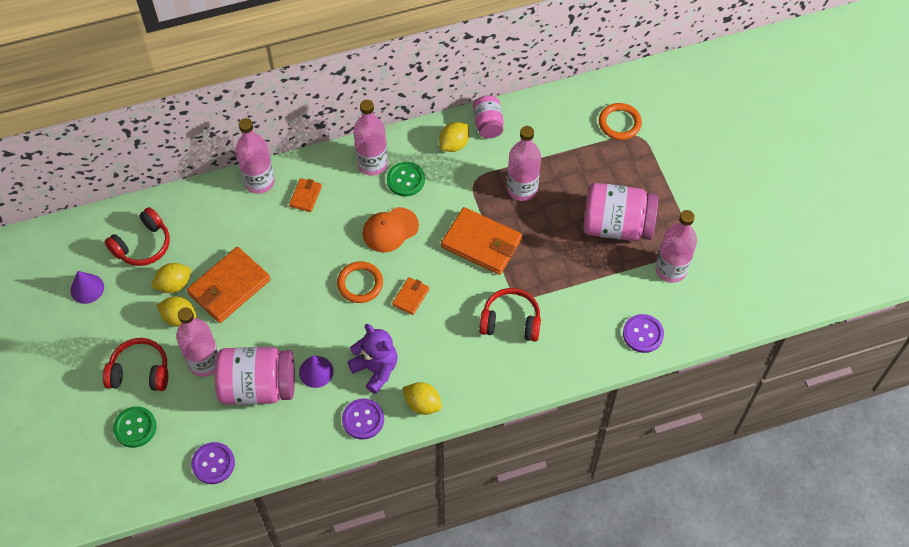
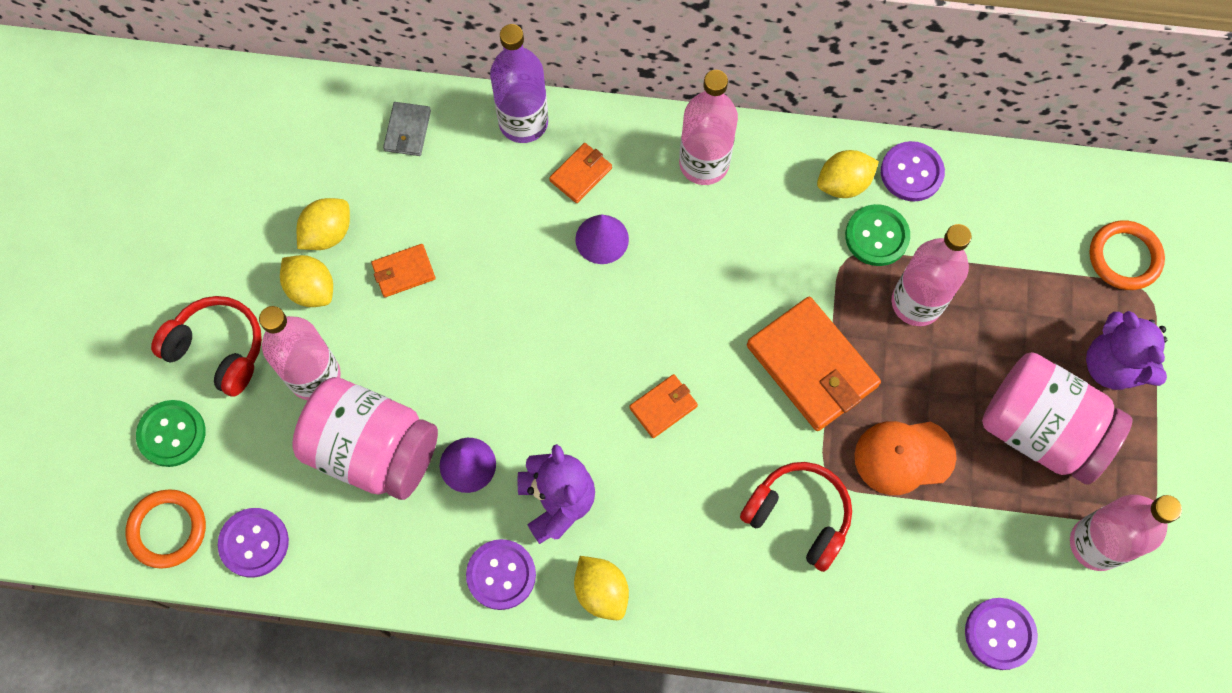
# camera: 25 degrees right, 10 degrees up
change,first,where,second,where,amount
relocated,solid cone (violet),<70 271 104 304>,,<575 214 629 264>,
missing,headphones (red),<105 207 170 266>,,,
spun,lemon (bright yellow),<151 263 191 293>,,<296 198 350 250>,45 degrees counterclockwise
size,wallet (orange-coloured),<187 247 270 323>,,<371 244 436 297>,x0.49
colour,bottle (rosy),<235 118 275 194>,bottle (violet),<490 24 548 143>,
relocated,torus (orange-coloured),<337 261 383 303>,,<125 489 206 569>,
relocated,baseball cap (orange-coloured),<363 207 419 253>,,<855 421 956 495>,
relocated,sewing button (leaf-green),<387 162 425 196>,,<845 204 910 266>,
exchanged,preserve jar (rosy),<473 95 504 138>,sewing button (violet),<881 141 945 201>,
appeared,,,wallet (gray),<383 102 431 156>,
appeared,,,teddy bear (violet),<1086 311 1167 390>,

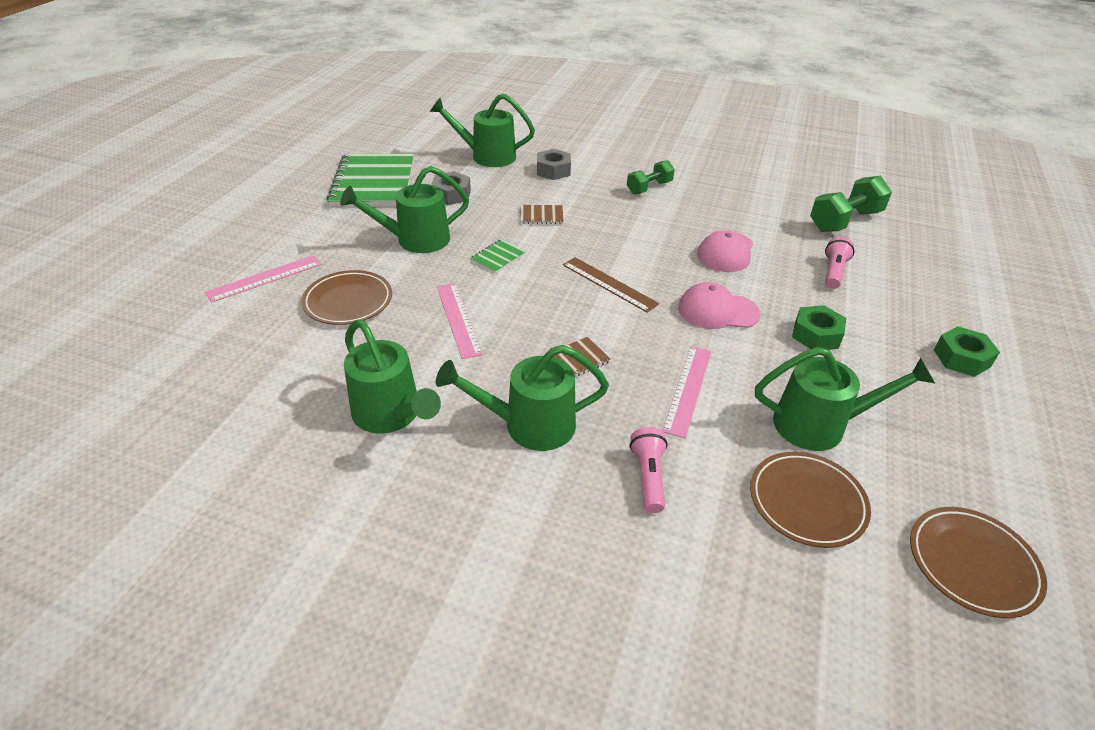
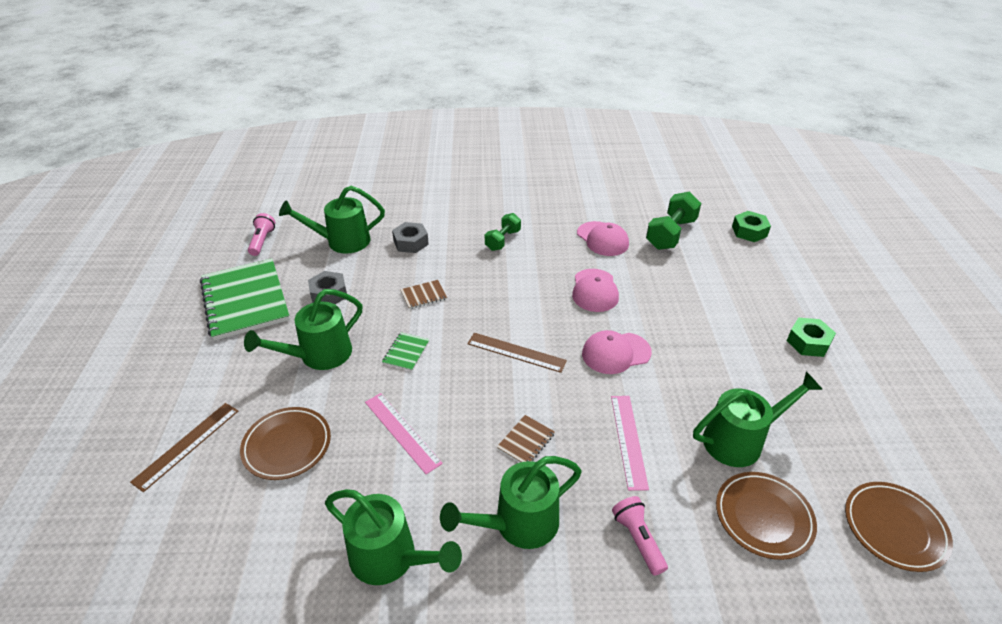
# camera: 20 degrees left, 0 degrees up
change,first,where,second,where,amount
colour,measuring stick (rosy),<205 255 321 303>,measuring stick (brown),<130 403 238 492>,
relocated,nut (leaf-green),<792 305 846 350>,,<732 211 771 242>,
relocated,pocket torch (rosy),<825 237 854 289>,,<248 213 275 256>,
appeared,,,baseball cap (rosy),<577 221 629 256>,

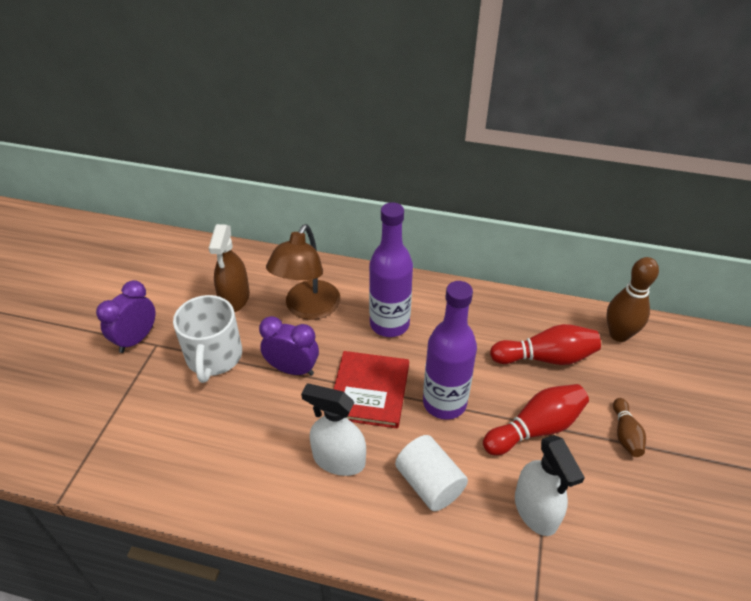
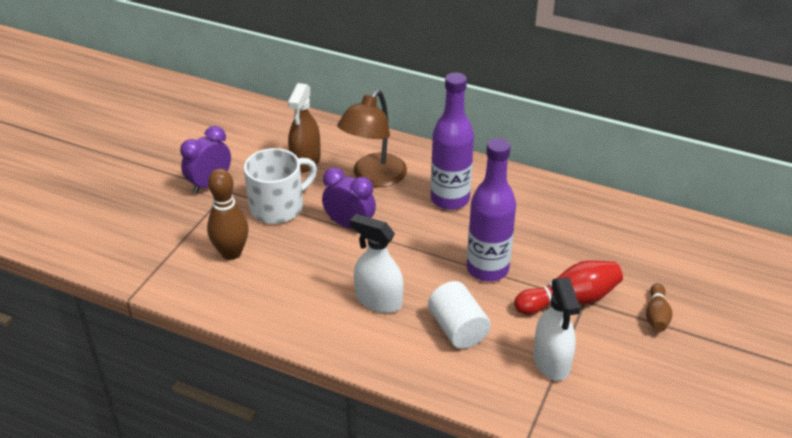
# camera: 10 degrees right, 5 degrees down
change,first,where,second,where,amount
spun,mug (snow-white),<173 295 242 383>,,<244 148 317 224>,135 degrees counterclockwise
missing,hardback (red),<334 351 409 429>,,,
missing,bowling pin (red),<490 324 601 365>,,,
relocated,bowling pin (brown),<607 257 659 342>,,<207 169 249 260>,

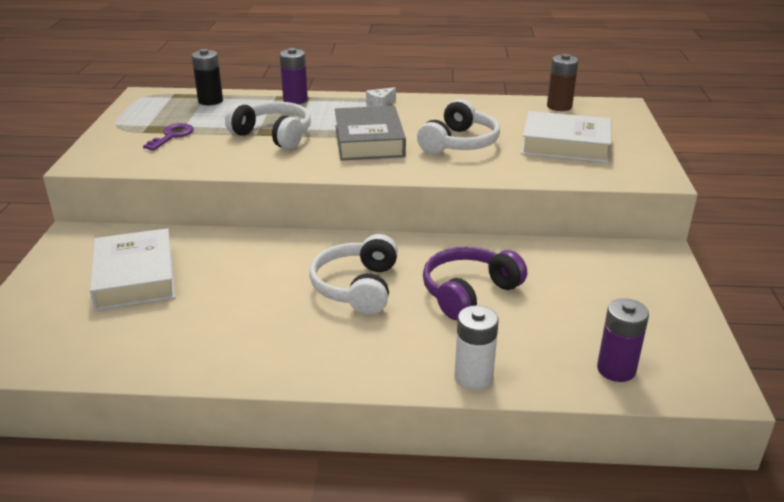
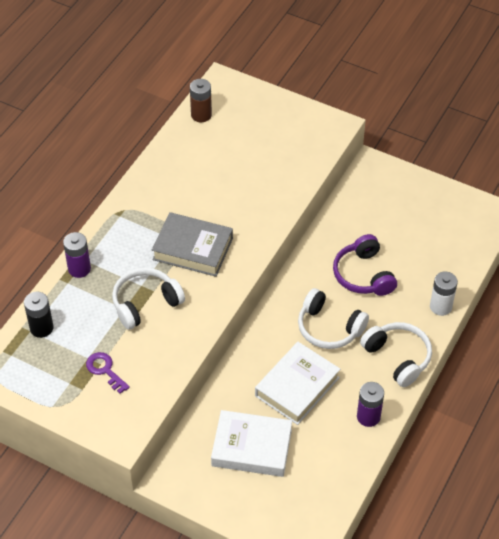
# camera: 65 degrees left, 20 degrees up
change,first,where,second,where,amount
missing,piece of cheese (snow-white),<366 87 396 107>,,,
relocated,headphones (snow-white),<417 99 500 154>,,<360 322 432 387>,
relocated,hardback (snow-white),<521 111 611 163>,,<255 342 340 425>,
relocated,power cell (violet),<597 298 649 382>,,<357 382 384 427>,

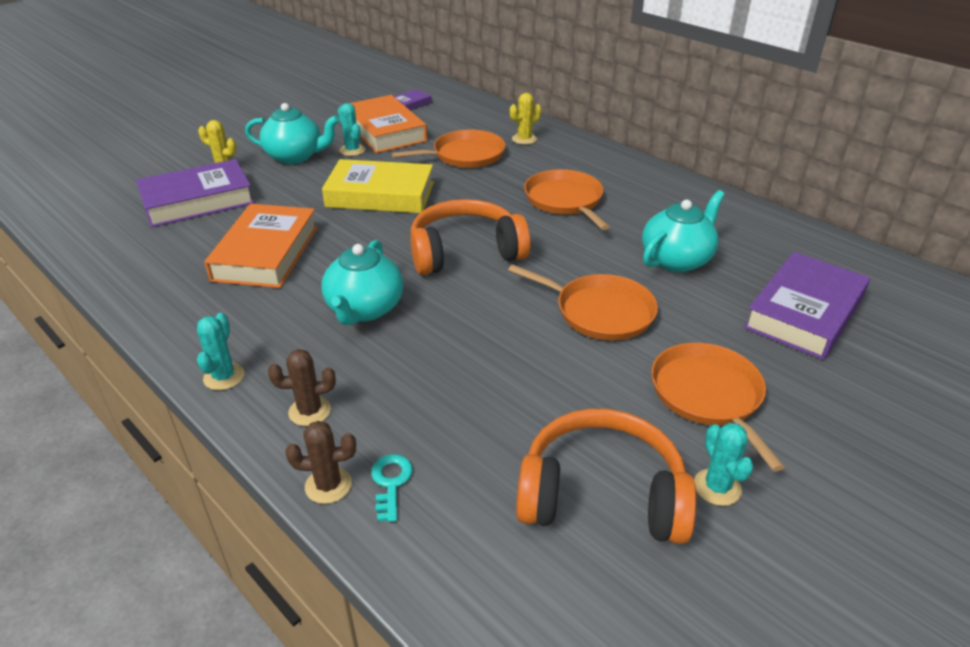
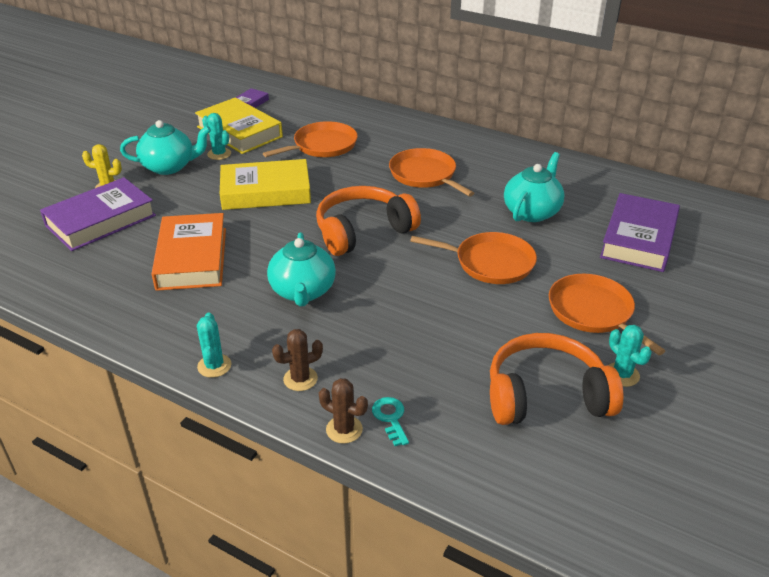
# camera: 15 degrees left, 0 degrees up
change,first,where,second,where,amount
spun,prickly plant (brown),<285 421 356 504>,,<319 378 368 444>,45 degrees clockwise
colour,hardback (orange-coloured),<350 95 427 153>,hardback (bright yellow),<195 98 283 154>,
missing,prickly plant (bright yellow),<510 93 541 145>,,,

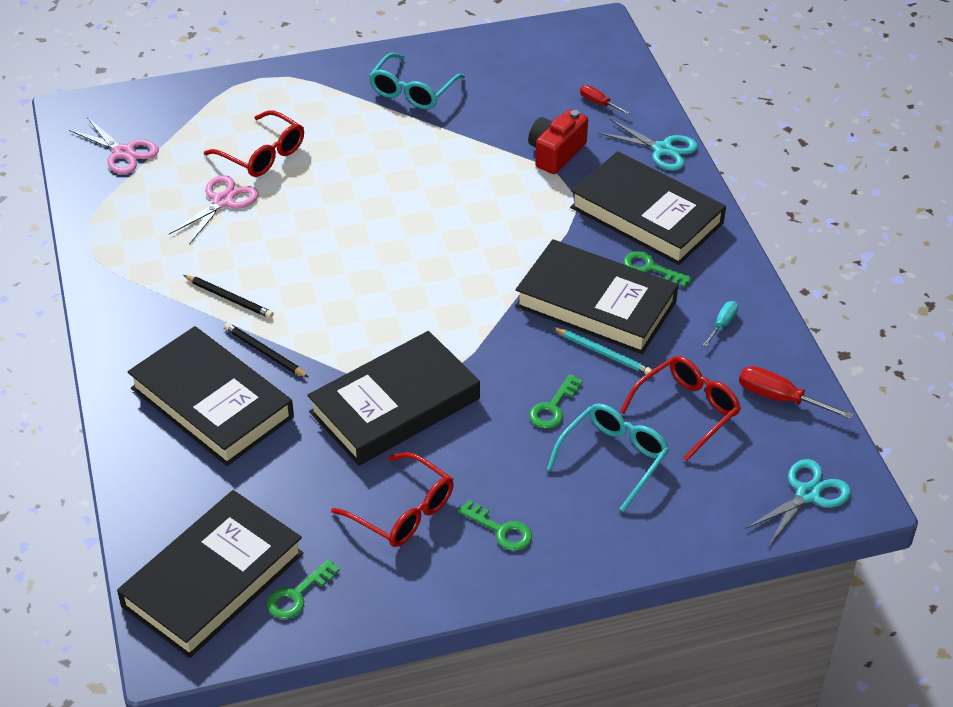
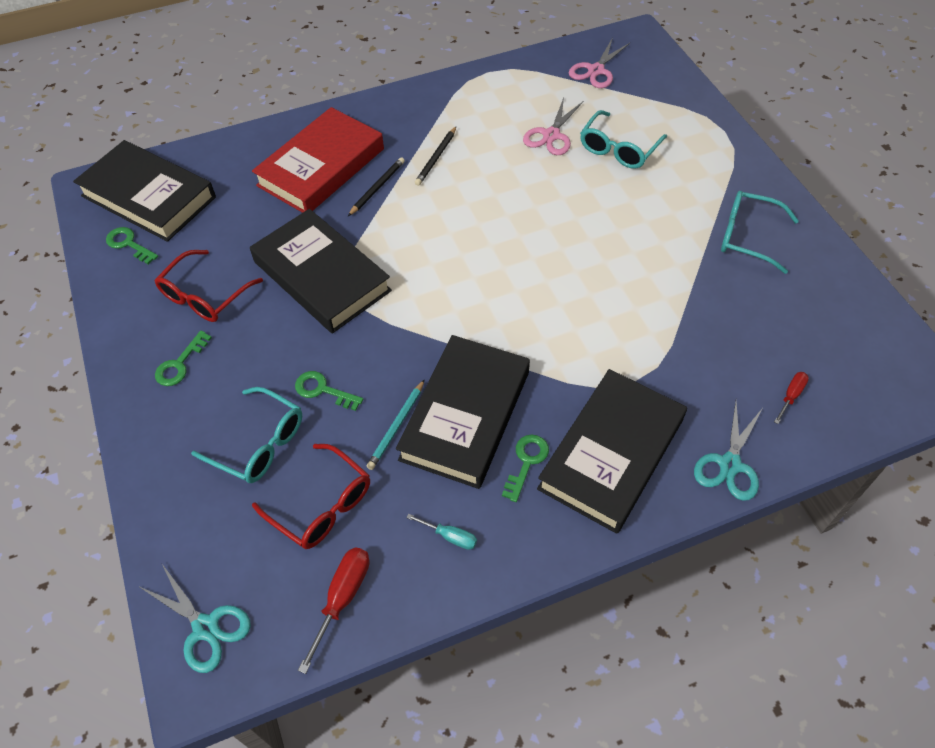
# camera: 85 degrees right, 10 degrees up
change,first,where,second,where,amount
colour,hardback (jet-black),<127 326 294 466>,hardback (red),<252 107 384 213>,
spun,pair of scissors (rosy),<169 175 259 245>,,<523 98 583 155>,90 degrees clockwise
colour,glasses (red),<204 110 304 177>,glasses (teal),<580 110 667 169>,
missing,compact camera (red),<528 109 588 174>,,,

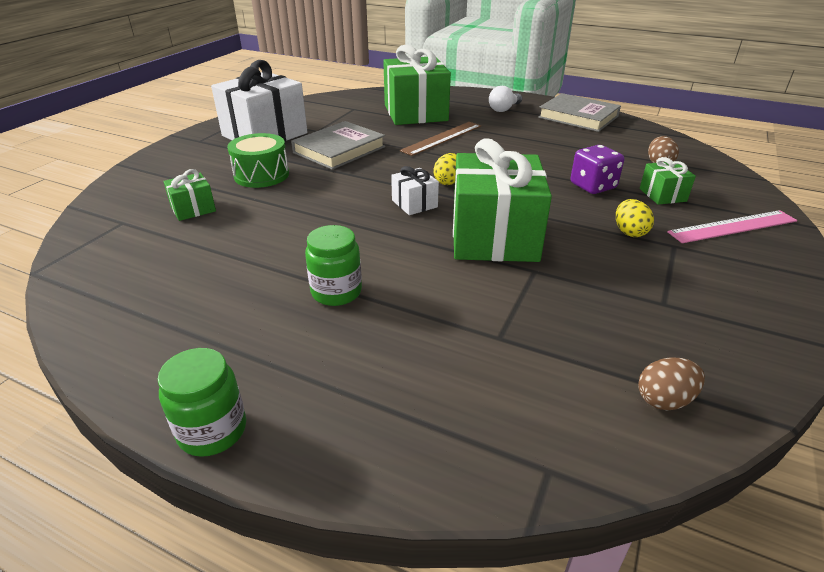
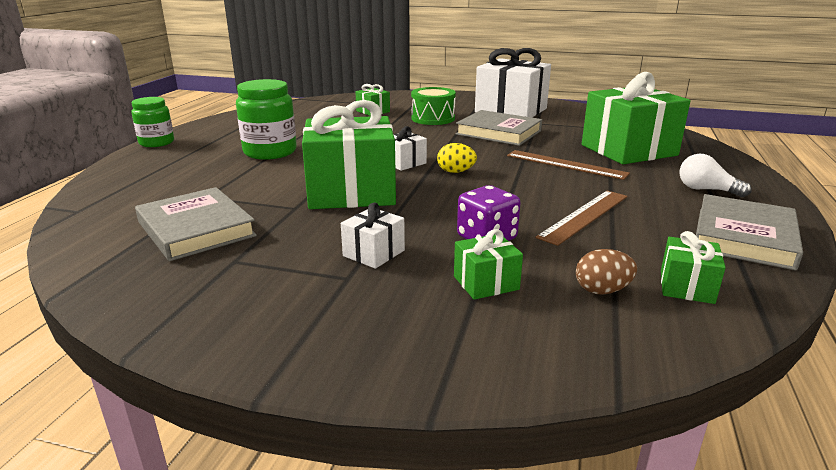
# camera: 80 degrees right, 10 degrees down
change,first,where,second,where,amount
size,preserve jar (leaf-green),<305 225 362 306>,,<236 79 297 160>,x1.50
exchanged,egg shape (bright yellow),<616 199 654 237>,present (snow-white),<341 203 405 269>,
missing,egg shape (brown),<638 357 705 410>,,,
missing,measuring stick (rosy),<667 210 797 243>,,,
appeared,,,hardback (gray),<135 187 257 261>,
appeared,,,measuring stick (brown),<536 190 627 246>,
appeared,,,present (leaf-green),<661 231 726 304>,

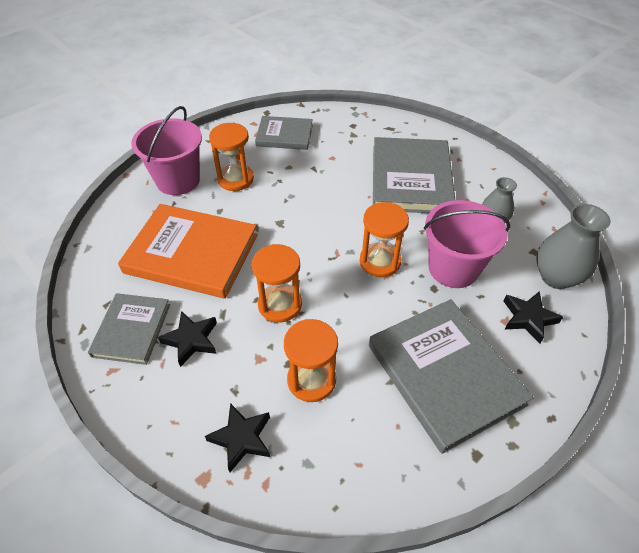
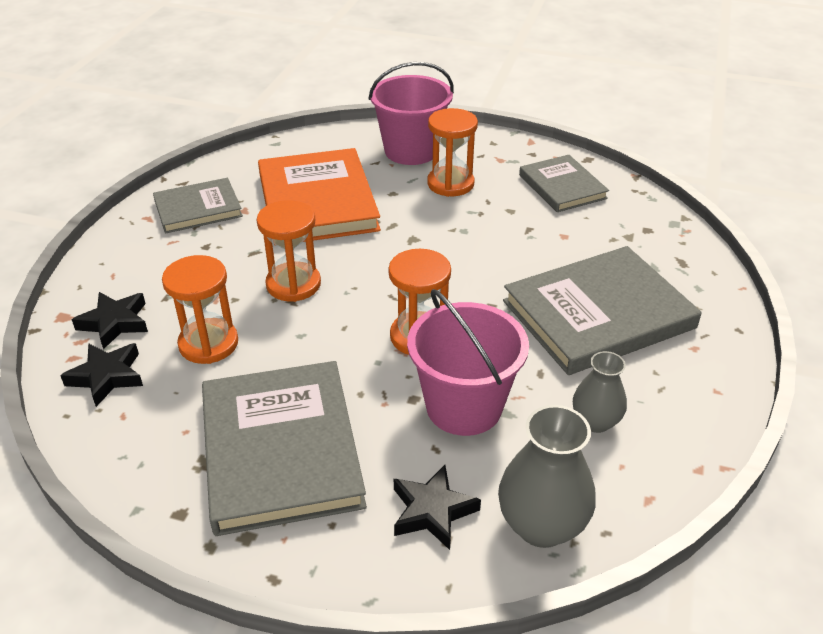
# camera: 60 degrees right, 10 degrees down
change,first,where,second,where,amount
relocated,star shape (jet-black),<158 311 217 367>,,<60 343 143 407>,
spun,hardback (gray),<369 299 534 454>,,<202 361 367 536>,45 degrees counterclockwise

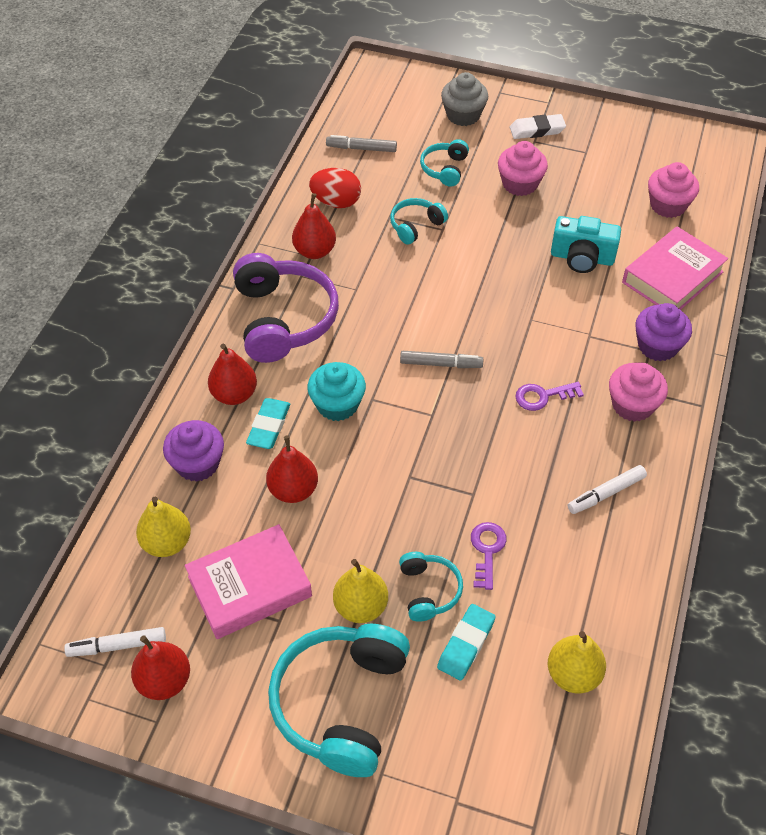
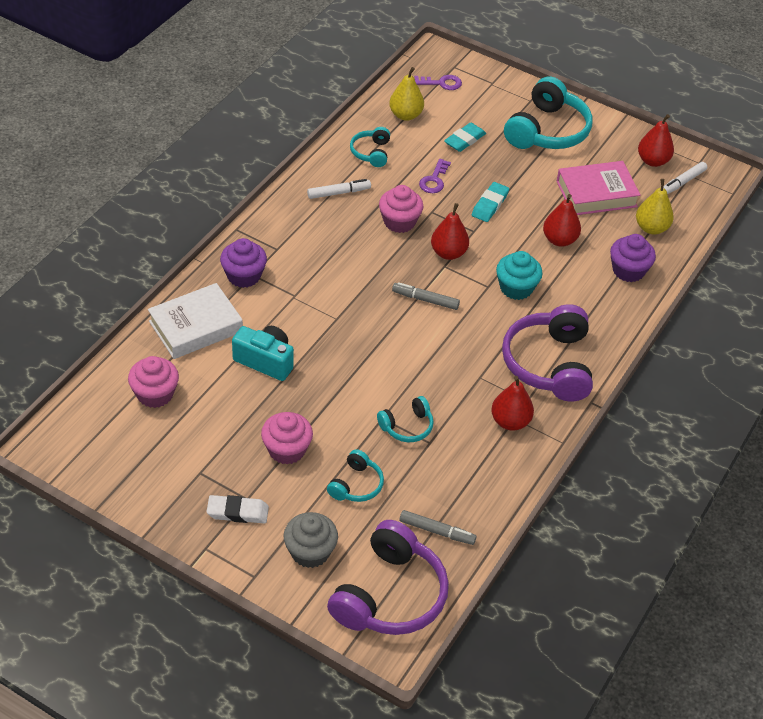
# camera: 170 degrees left, 5 degrees down
change,first,where,second,where,amount
spun,marker (snow-white),<64 627 166 657>,,<663 162 707 194>,135 degrees clockwise
relocated,pear fruit (red),<208 344 257 405>,,<431 203 469 260>,
relocated,eraser (teal),<246 398 290 449>,,<472 182 509 222>,
missing,egg shape (red),<309 168 361 208>,,,
missing,pear fruit (bright yellow),<333 559 388 623>,,,
relocated,headphones (teal),<399 552 463 622>,,<350 127 390 167>,
relocated,door key (violet),<515 382 584 411>,,<414 75 462 90>,
relocated,cupcake (rosy),<609 363 668 422>,,<379 185 423 233>,
colour,hardback (rosy),<622 226 728 310>,hardback (snow-white),<148 283 243 359>,
appeared,,,headphones (violet),<327 520 449 635>,

